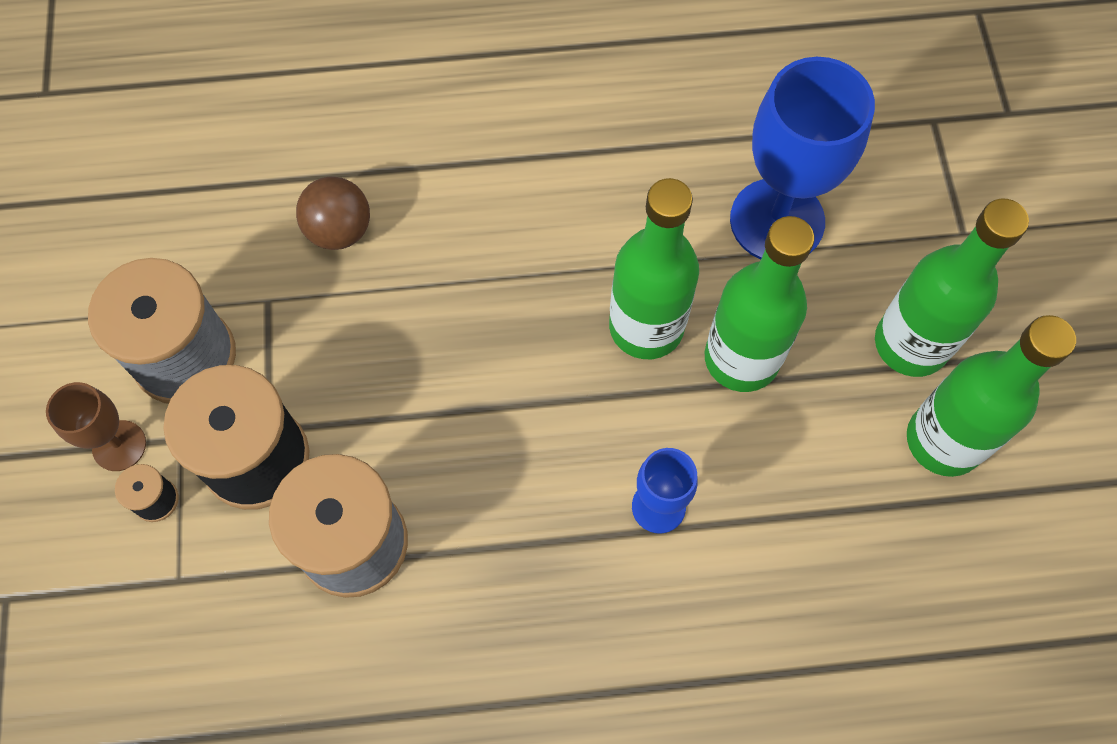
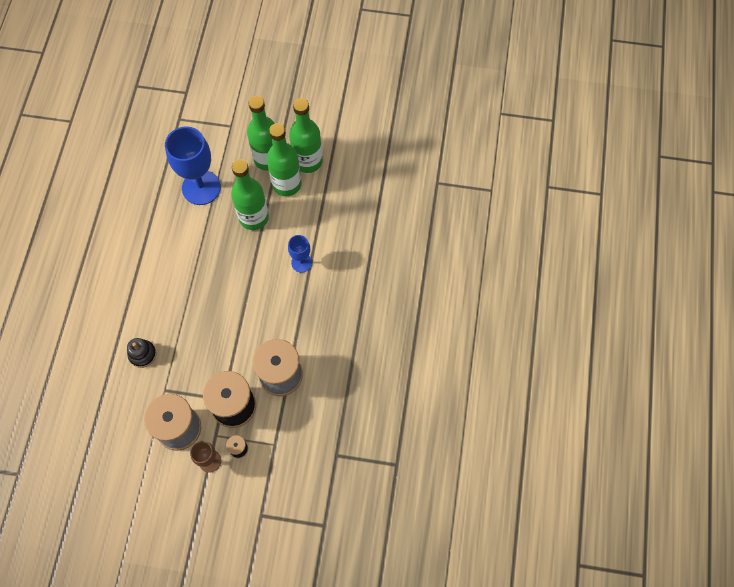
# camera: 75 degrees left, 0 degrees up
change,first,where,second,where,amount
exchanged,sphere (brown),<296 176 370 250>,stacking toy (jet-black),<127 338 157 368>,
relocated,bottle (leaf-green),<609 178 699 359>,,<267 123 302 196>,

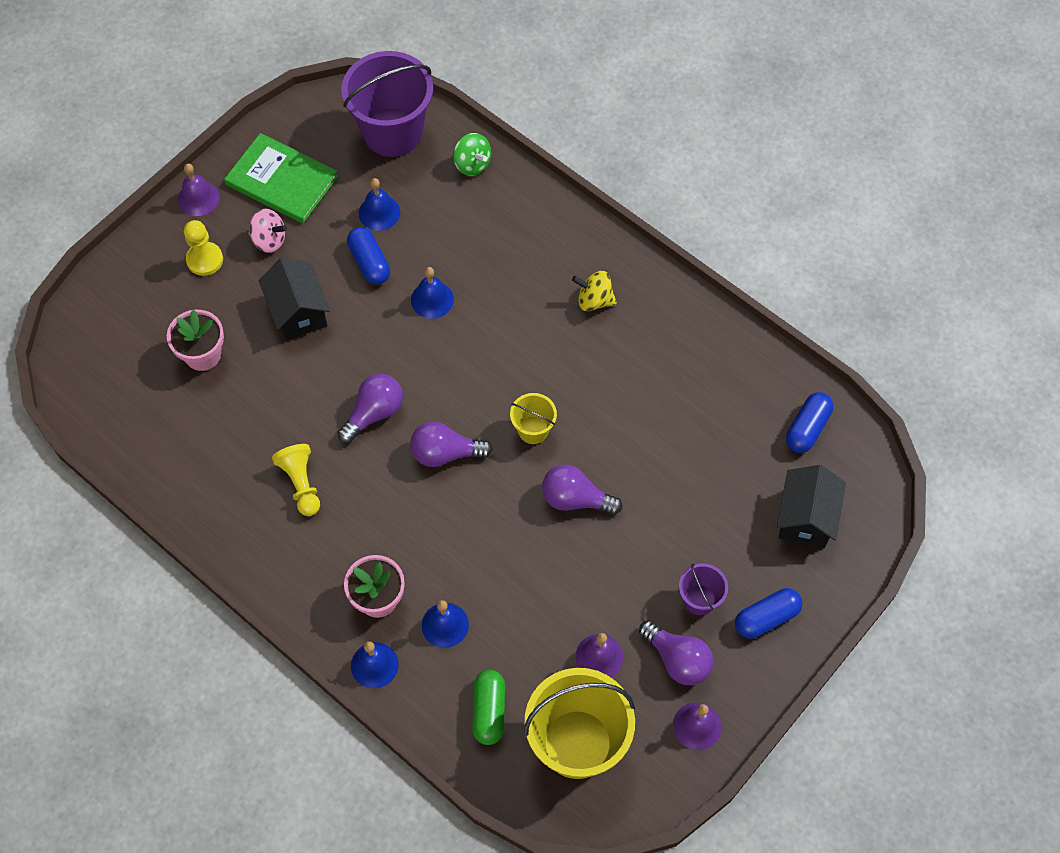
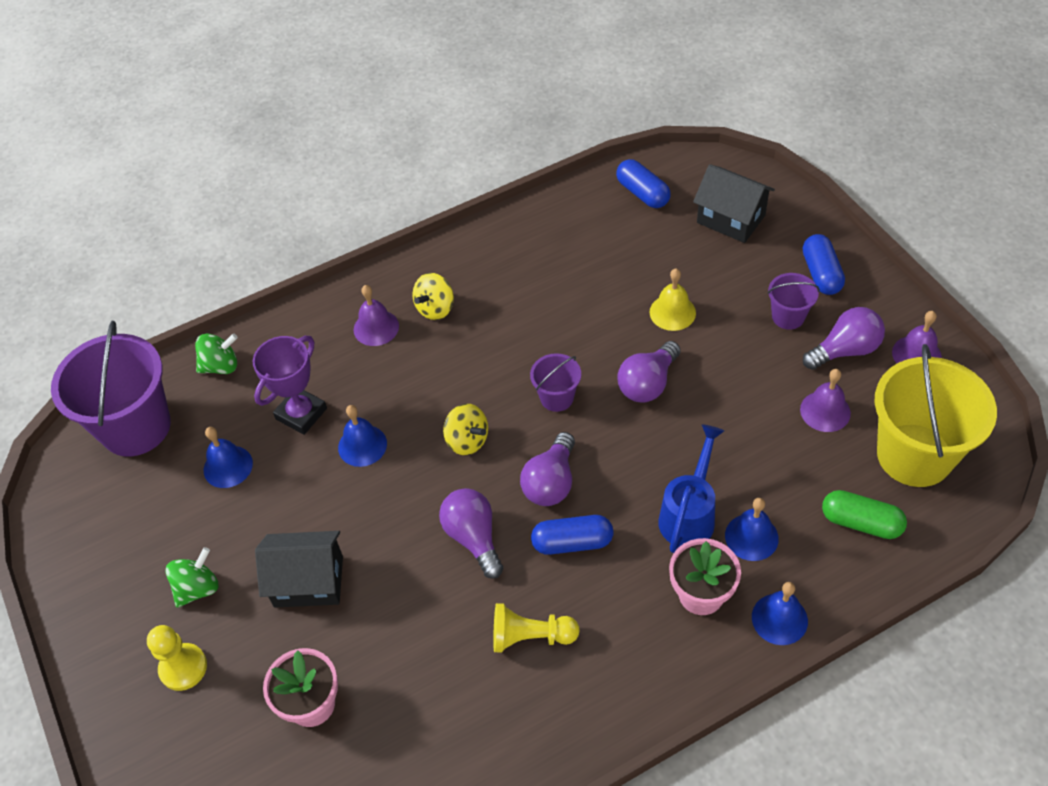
# camera: 65 degrees left, 10 degrees down
change,first,where,second,where,amount
relocated,hand bell (violet),<178 164 220 216>,,<354 285 399 346>,
missing,hardback (leaf-green),<224 133 338 223>,,,
colour,spinning top (rosy),<248 209 287 253>,spinning top (leaf-green),<165 547 218 608>,
relocated,capsule (cobalt),<347 227 390 285>,,<531 515 613 555>,
colour,bucket (bright yellow),<510 393 557 444>,bucket (violet),<530 353 581 412>,
appeared,,,award cup (violet),<253 336 327 435>,
appeared,,,spinning top (bright yellow),<443 404 488 455>,
appeared,,,hand bell (bright yellow),<649 269 696 331>,
appeared,,,watering pot (cobalt),<658 424 724 553>,

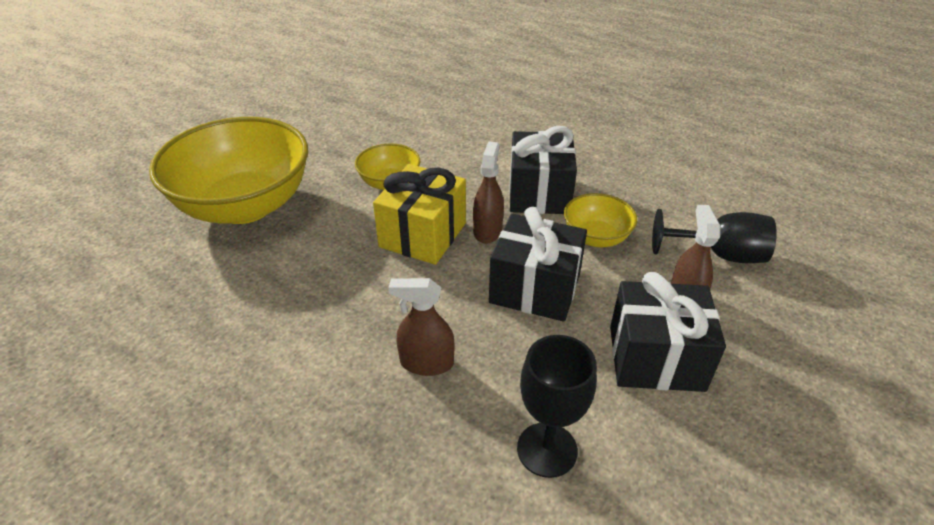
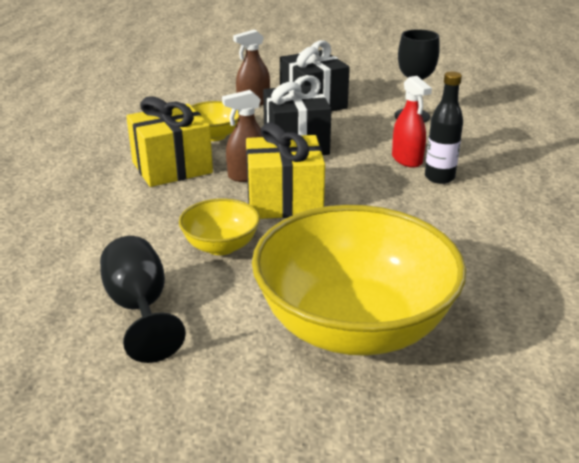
# camera: 120 degrees left, 10 degrees down
change,first,where,second,where,amount
colour,spray cleaner (brown),<388 278 454 376>,spray cleaner (red),<392 76 432 168>,
colour,present (jet-black),<509 126 577 214>,present (bright yellow),<126 96 213 187>,
relocated,chalice (jet-black),<652 209 777 263>,,<100 236 186 363>,
appeared,,,bottle (jet-black),<425 72 463 184>,

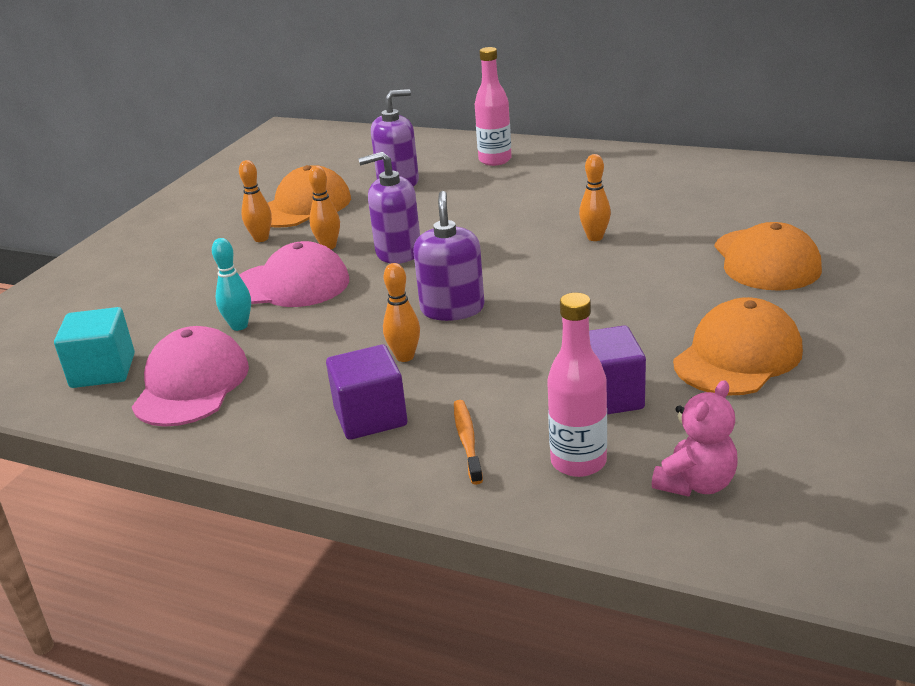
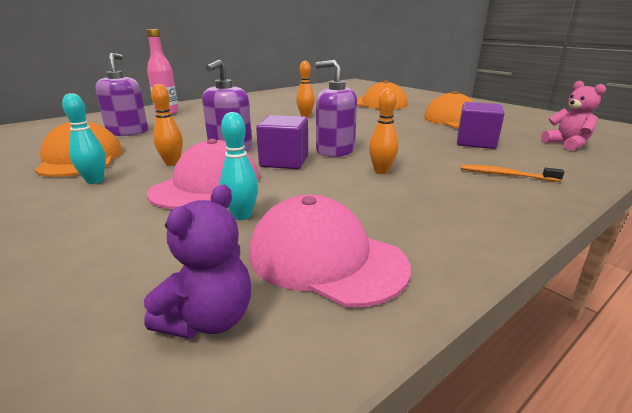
# camera: 65 degrees left, 5 degrees down
change,first,where,second,where,amount
exchanged,block (teal),<54 307 135 388>,teddy bear (violet),<144 185 251 339>,
colour,bowling pin (orange-coloured),<239 160 272 242>,bowling pin (teal),<62 93 106 184>,
relocated,block (violet),<326 344 407 440>,,<256 115 308 169>,
missing,bottle (rosy),<547 293 607 477>,,,

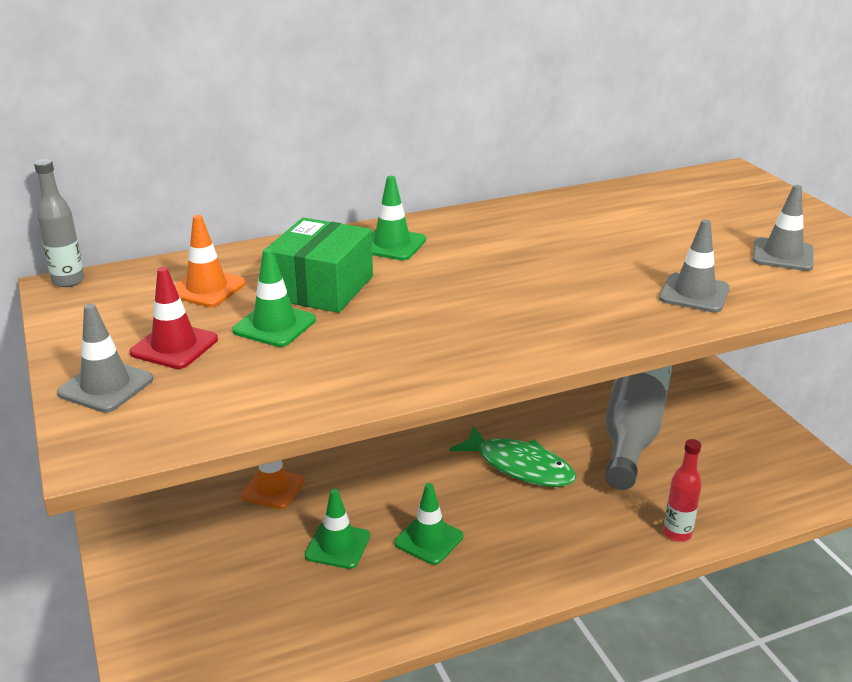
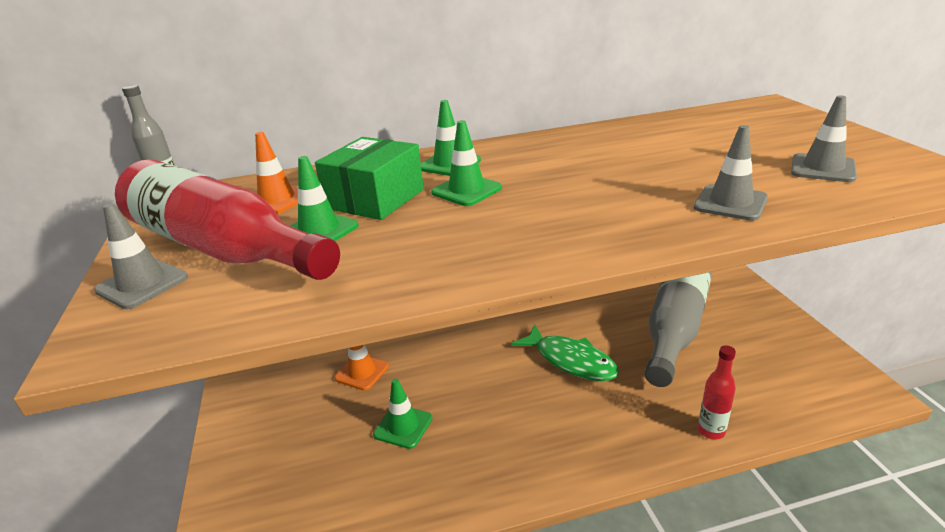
# camera: 10 degrees right, 0 degrees up
change,first,where,second,where,amount
exchanged,road cone (red),<130 267 218 369>,bottle (red),<115 160 340 280>,
relocated,road cone (leaf-green),<394 483 464 565>,,<431 120 502 206>,

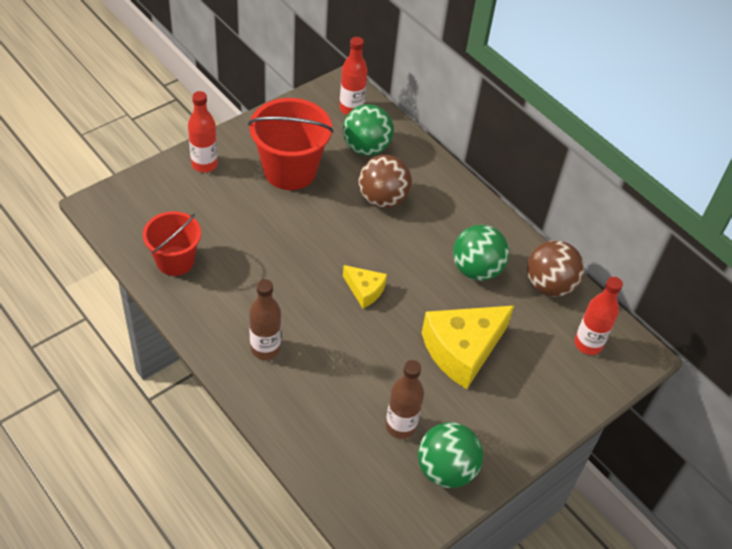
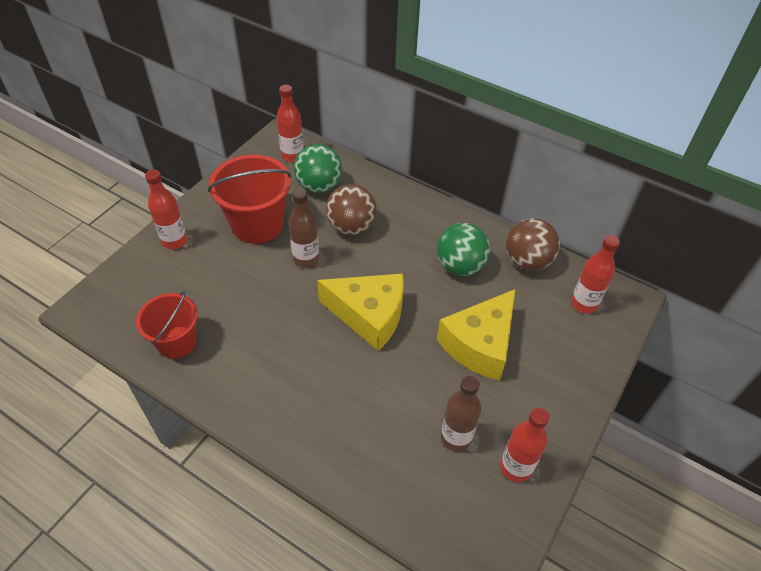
# camera: 15 degrees left, 0 degrees up
change,first,where,second,where,amount
relocated,bottle (brown),<249 279 281 360>,,<289 188 319 268>,
size,piece of cheese (bright yellow),<343 265 387 308>,,<317 274 404 351>,x1.96
exchanged,sphere (leaf-green),<418 422 483 488>,bottle (red),<500 407 549 482>,

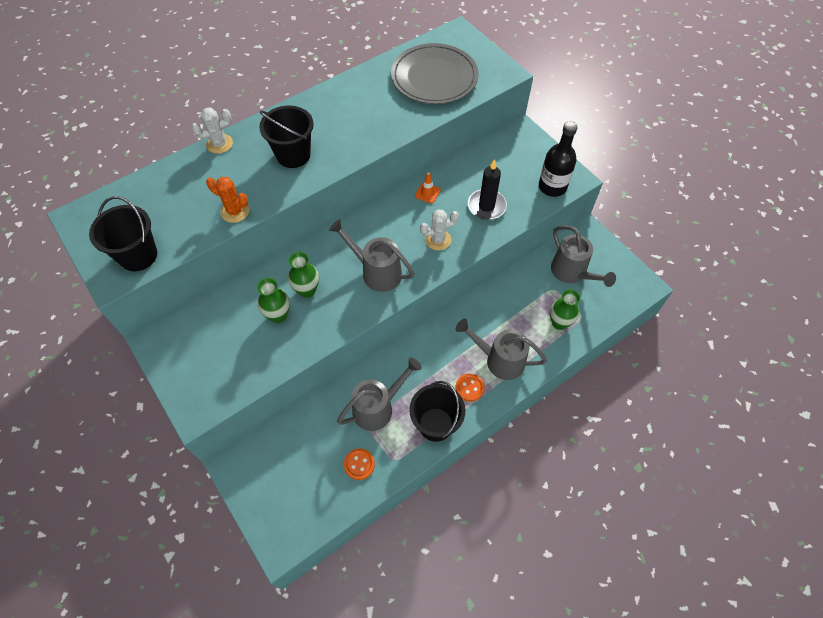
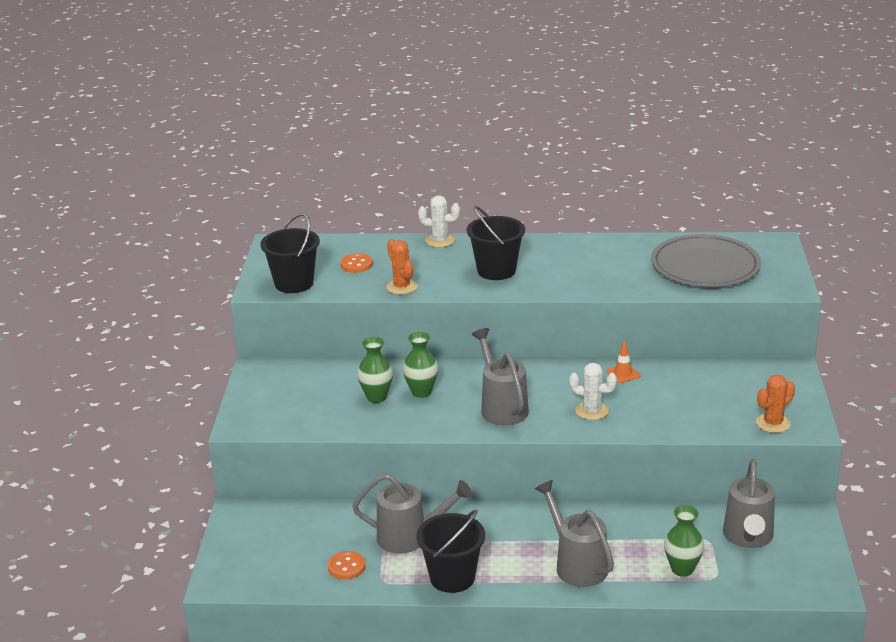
# camera: 40 degrees right, 30 degrees down
change,first,where,second,where,amount
relocated,sewing button (orange-coloured),<455 373 485 401>,,<340 254 373 273>,
missing,pillar candle (jet-black),<468 159 507 220>,,,
exchanged,bottle (jet-black),<539 121 578 197>,prickly plant (orange-coloured),<756 374 795 433>,

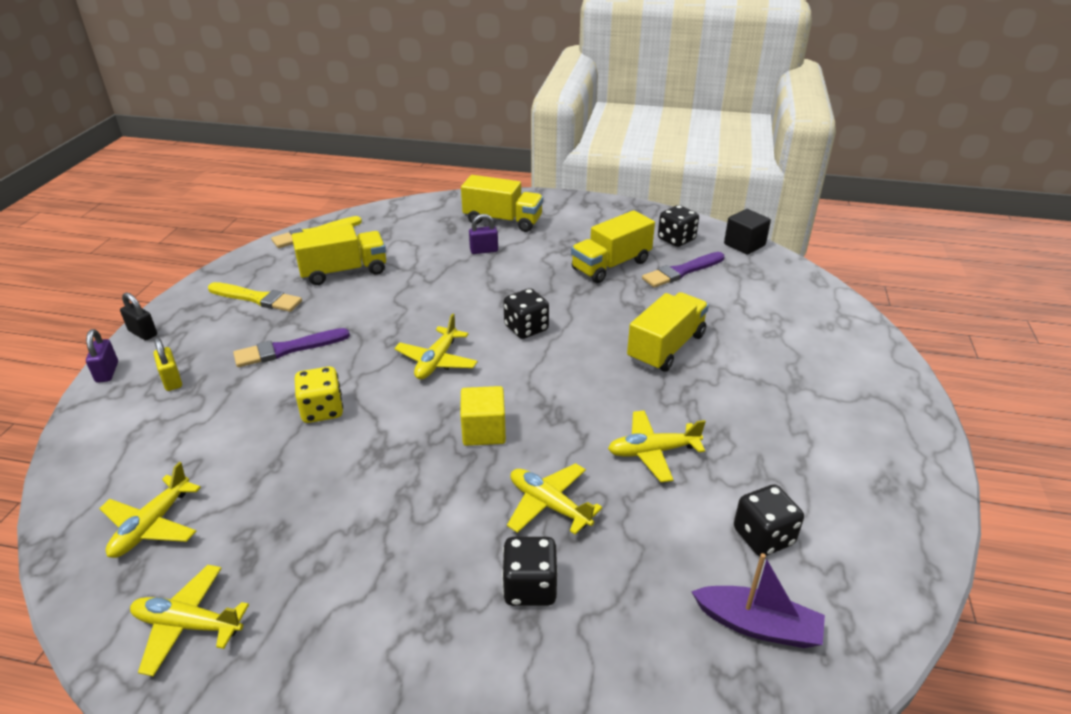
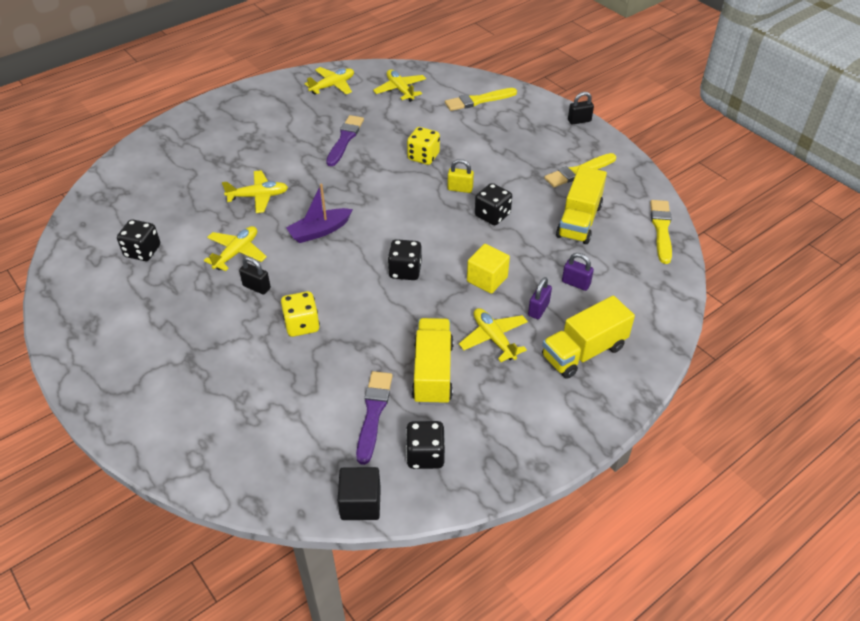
# camera: 130 degrees right, 10 degrees up
change,first,where,second,where,amount
relocated,padlock (violet),<86 329 118 383>,,<562 253 594 291>,
relocated,padlock (bright yellow),<153 337 182 391>,,<447 159 474 193>,
relocated,paint brush (violet),<233 328 350 367>,,<326 115 364 166>,
relocated,plane (bright yellow),<394 314 478 379>,,<459 308 528 362>,
relocated,block (bright yellow),<460 386 506 446>,,<467 244 510 294>,
relocated,die (jet-black),<502 537 558 606>,,<475 183 512 225>,
exchanged,lorry (bright yellow),<627 292 709 372>,die (bright yellow),<281 291 320 337>,
relocated,sailboat (violet),<691 553 825 648>,,<286 184 353 243>,
appeared,,,padlock (jet-black),<239 256 271 295>,
appeared,,,paint brush (bright yellow),<445 88 517 111>,

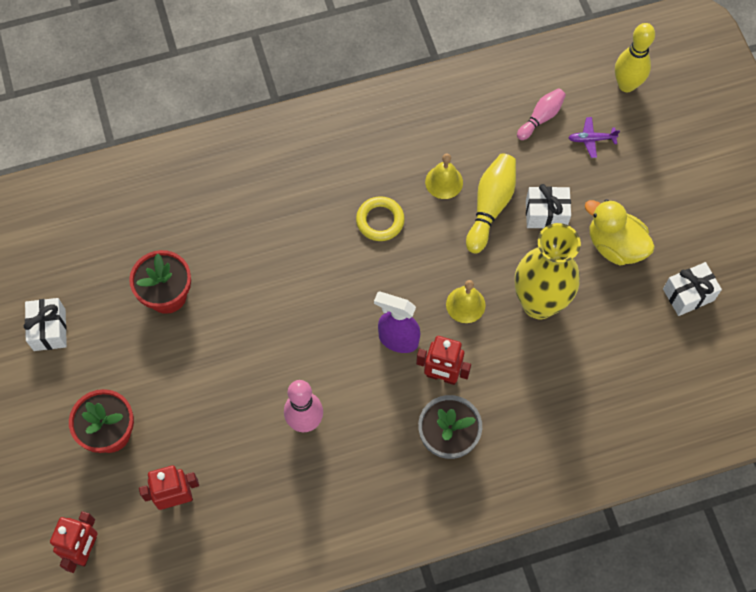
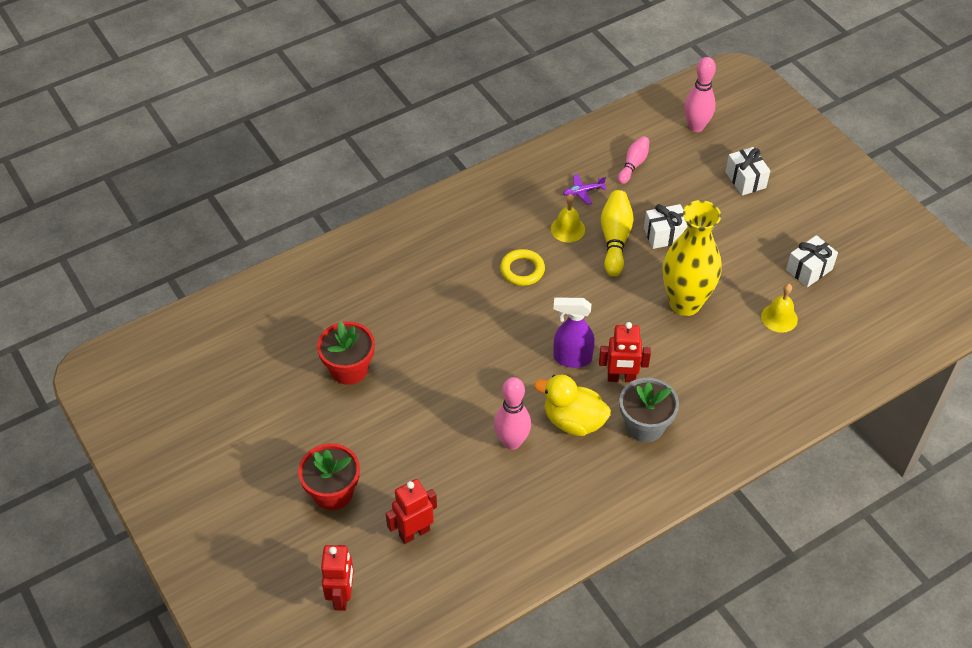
# camera: 15 degrees left, 15 degrees down
change,first,where,second,where,amount
relocated,present (snow-white),<24 298 67 351>,,<725 147 770 196>,
relocated,hand bell (bright yellow),<446 280 485 323>,,<761 284 798 333>,
relocated,plane (violet),<568 117 620 158>,,<563 174 607 205>,
relocated,rubber duck (bright yellow),<585 199 655 266>,,<534 375 611 436>,
colour,bowling pin (bright yellow),<615 23 655 92>,bowling pin (rosy),<684 57 716 132>,

